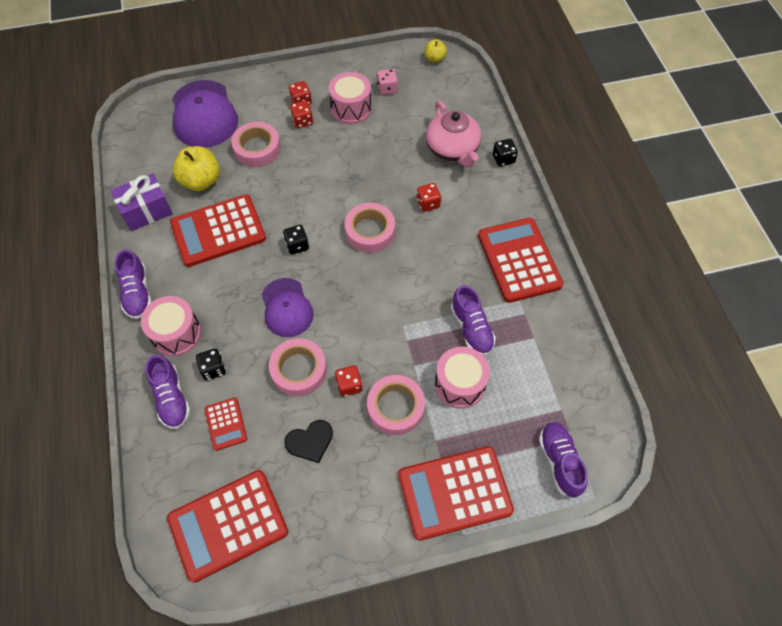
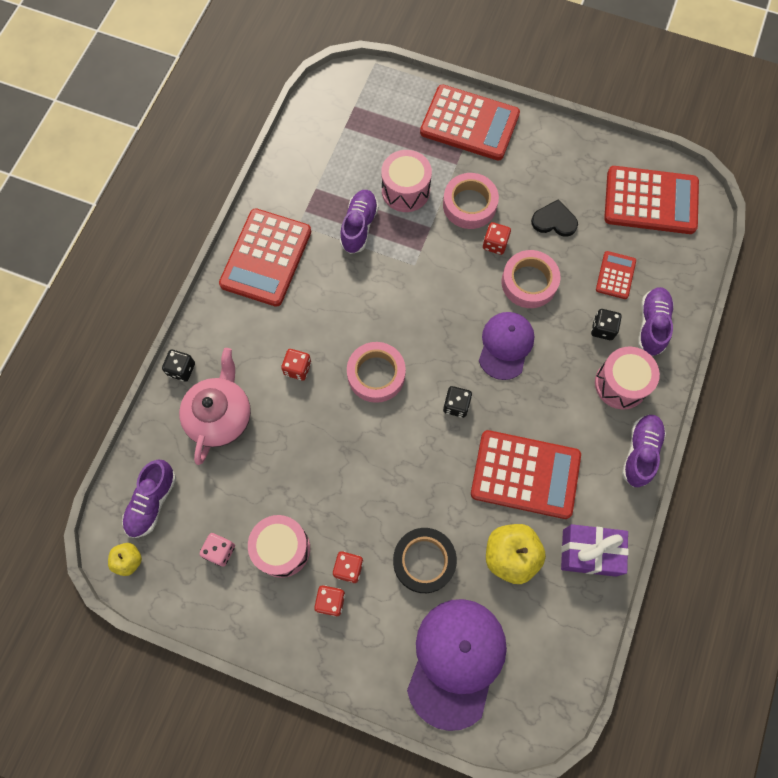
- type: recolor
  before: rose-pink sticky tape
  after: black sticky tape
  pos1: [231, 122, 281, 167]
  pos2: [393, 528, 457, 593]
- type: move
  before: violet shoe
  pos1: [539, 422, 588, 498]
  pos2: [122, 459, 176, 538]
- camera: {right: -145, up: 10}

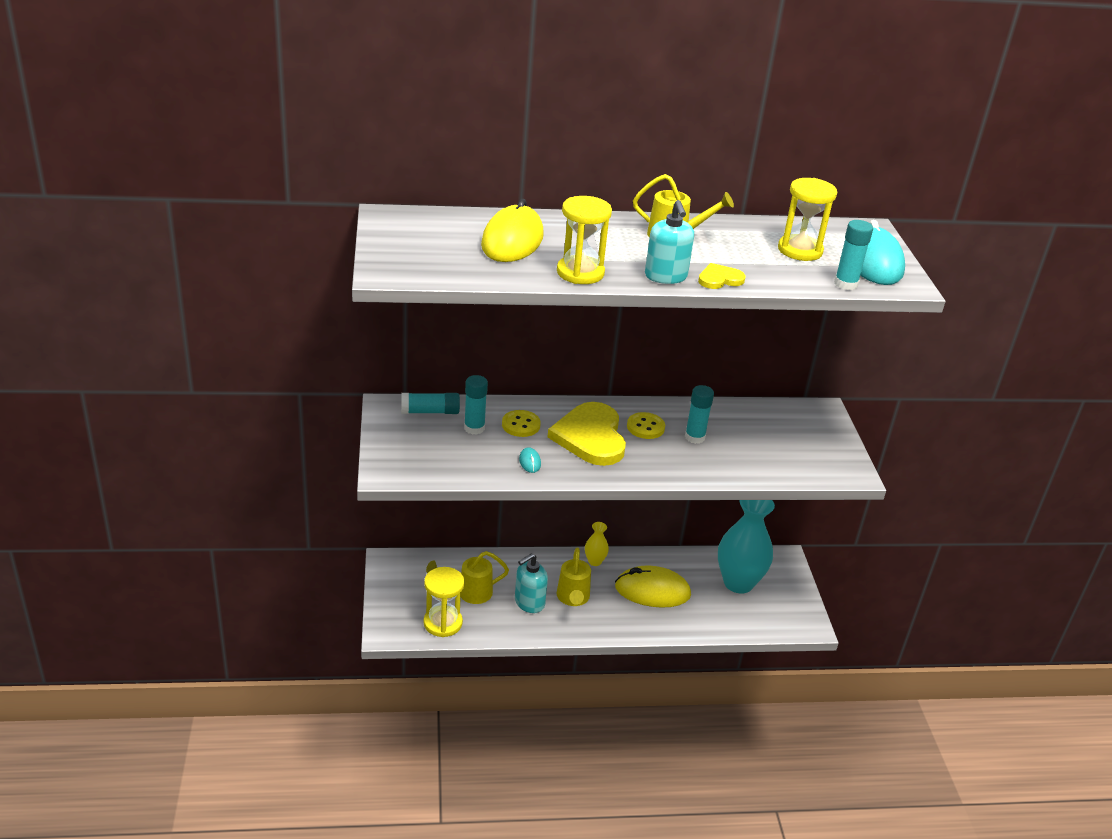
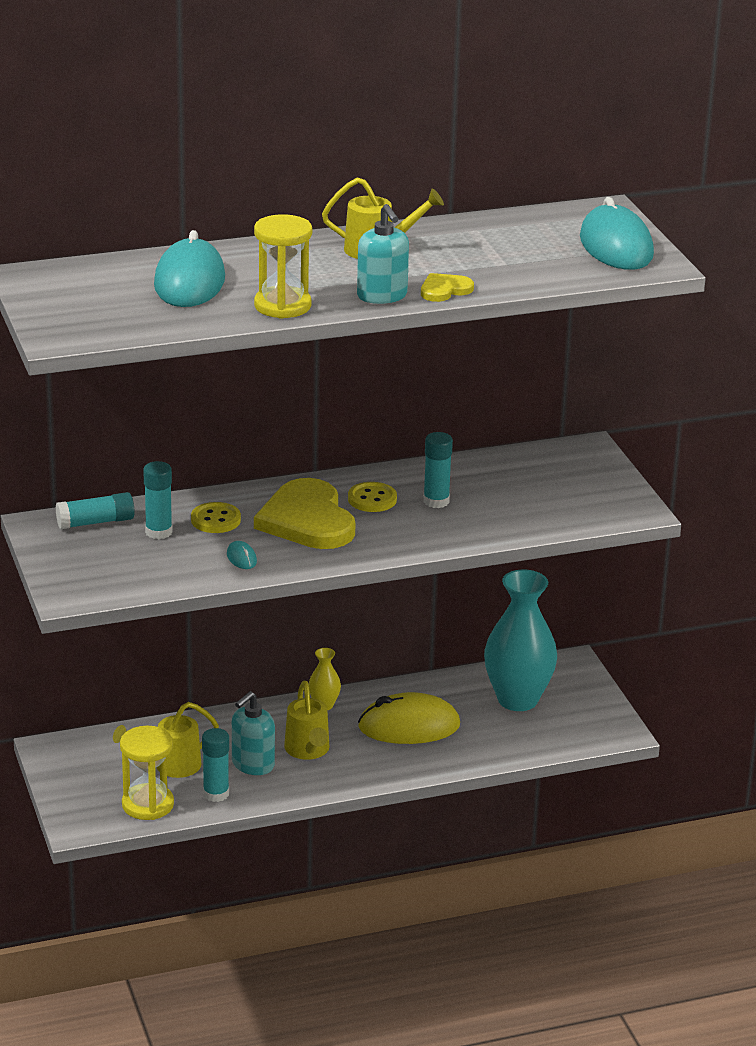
- type: delete
  before: bright yellow hourglass
  pos1: [778, 178, 837, 261]
- type: recolor
  before: bright yellow PC mouse
  after: teal PC mouse
  pos1: [481, 199, 544, 262]
  pos2: [154, 230, 225, 307]
- type: move
  before: teal stick of glue
  pos1: [834, 220, 873, 290]
  pos2: [202, 728, 229, 802]
- camera: {right: -10, up: -5}

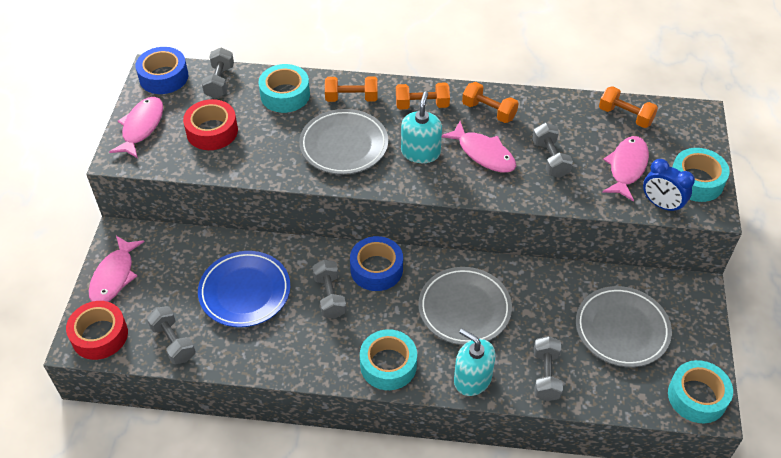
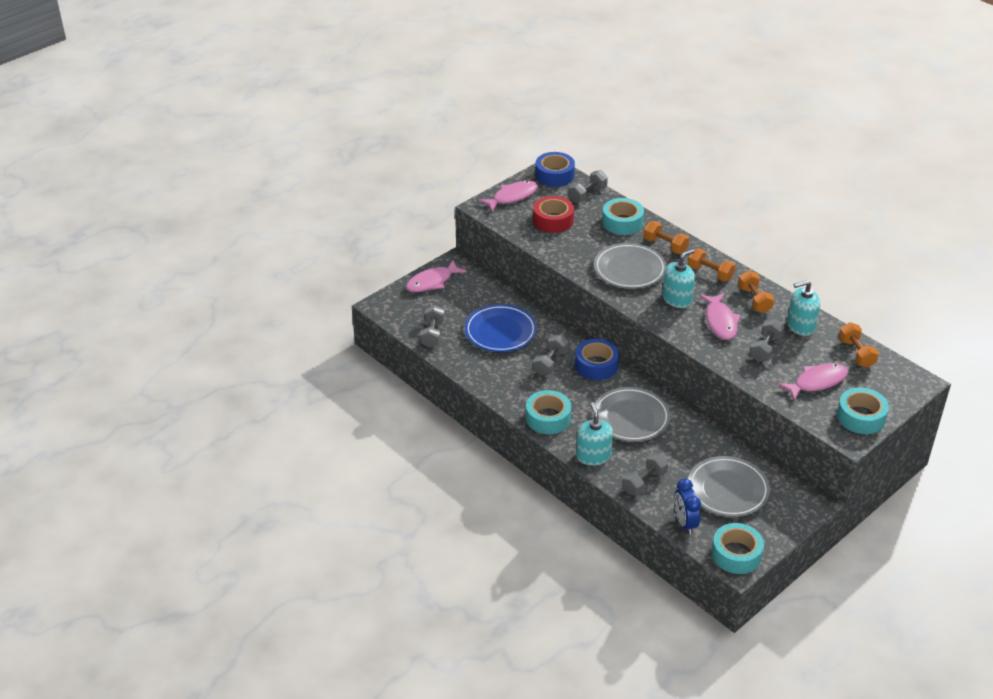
- type: move
  before: blue bedside clock
  pos1: [643, 159, 695, 214]
  pos2: [674, 478, 701, 535]
- type: delete
  before: crimson sticky tape
  pos1: [66, 301, 128, 360]
- type: insert
  after: teal soap pump
  pos2: [787, 280, 820, 336]
- camera: {right: 40, up: -10}

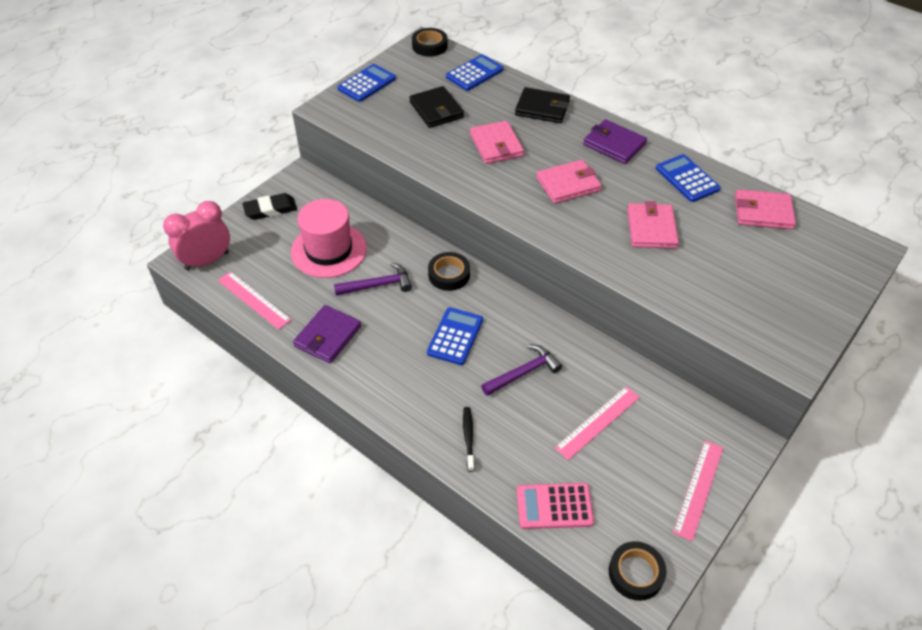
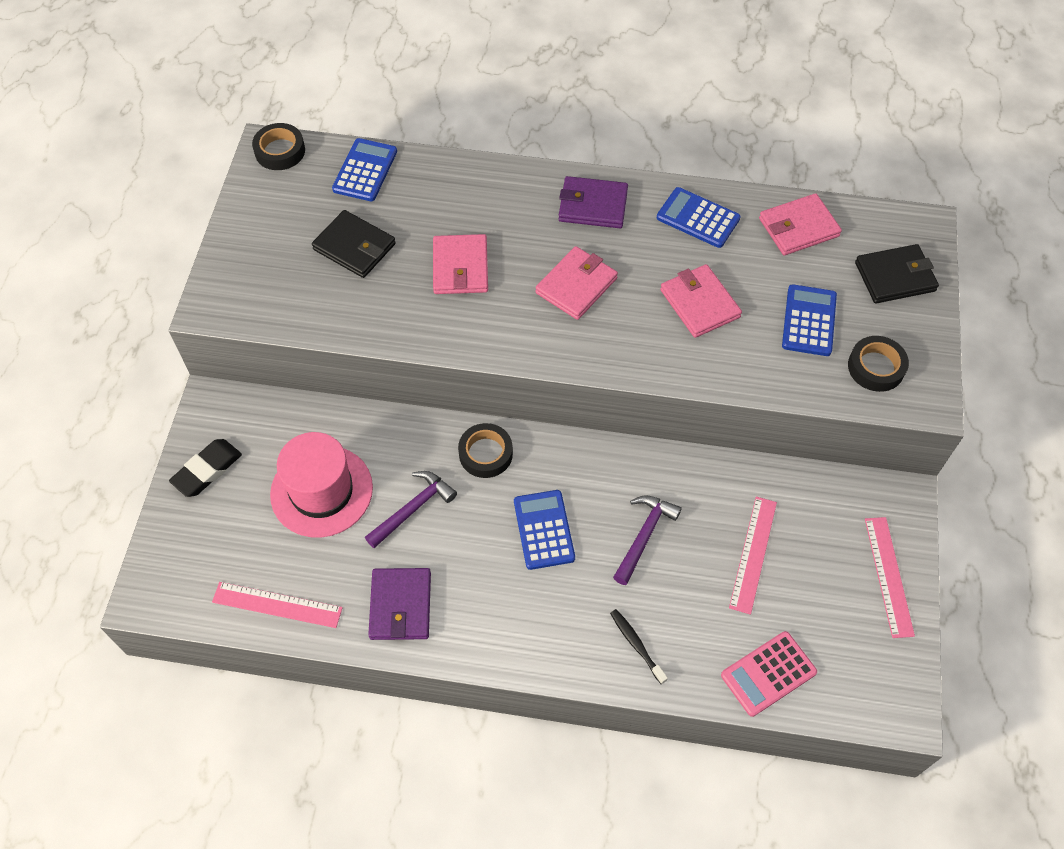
- type: move
  before: blue calculator
  pos1: [337, 64, 396, 102]
  pos2: [782, 284, 837, 356]
- type: move
  before: black billfold
  pos1: [515, 87, 570, 123]
  pos2: [855, 244, 939, 304]
- type: rotate
  before: rose-pink billfold
  pos1: [470, 121, 524, 164]
  pos2: [433, 234, 488, 294]
  turn: 45
- type: delete
  before: rose-pink bedside clock
  pos1: [163, 201, 230, 270]
- type: move
  before: black sticky tape
  pos1: [609, 541, 667, 601]
  pos2: [848, 336, 909, 392]
- camera: {right: -30, up: 10}

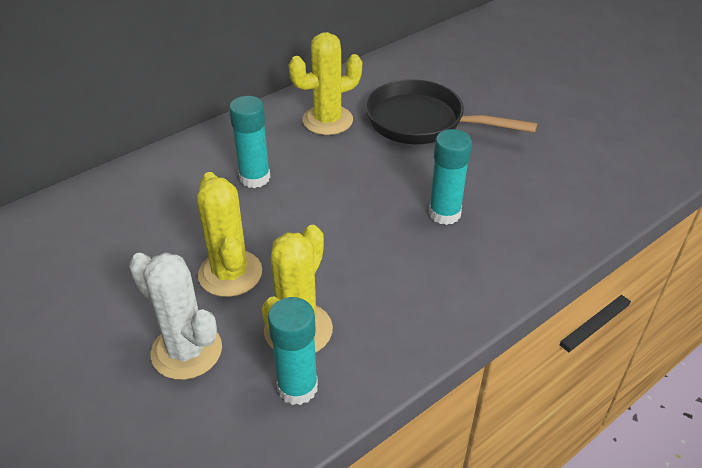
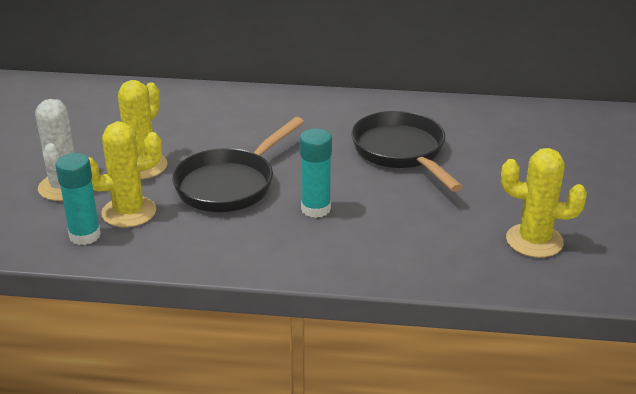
- type: move
  before: bright yellow saguaro cactus
  pos1: [289, 32, 362, 135]
  pos2: [501, 148, 587, 258]
- type: delete
  before: teal stick of glue
  pos1: [229, 96, 271, 188]
- type: insert
  after: black pan
  pos2: [172, 117, 304, 212]
- camera: {right: 45, up: -10}

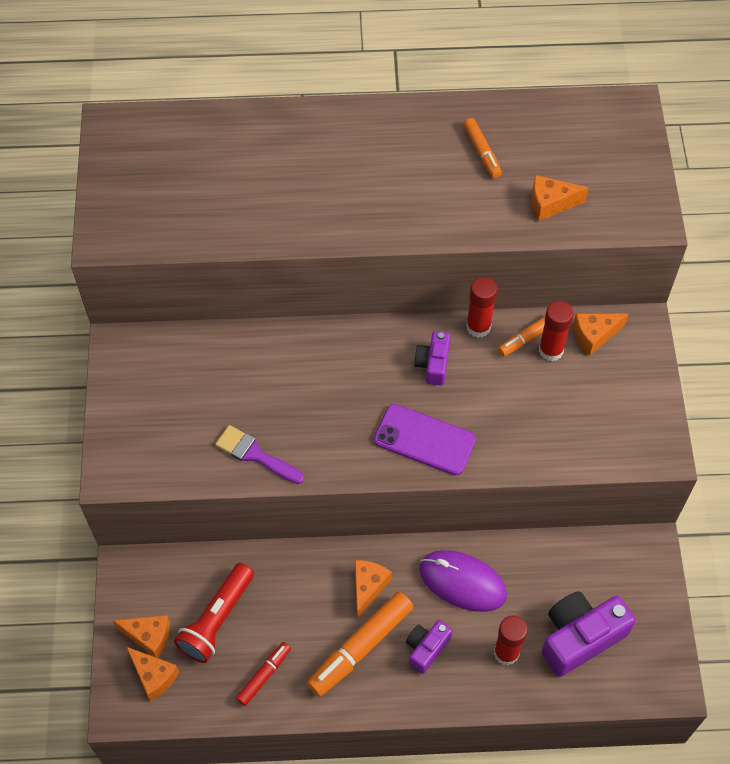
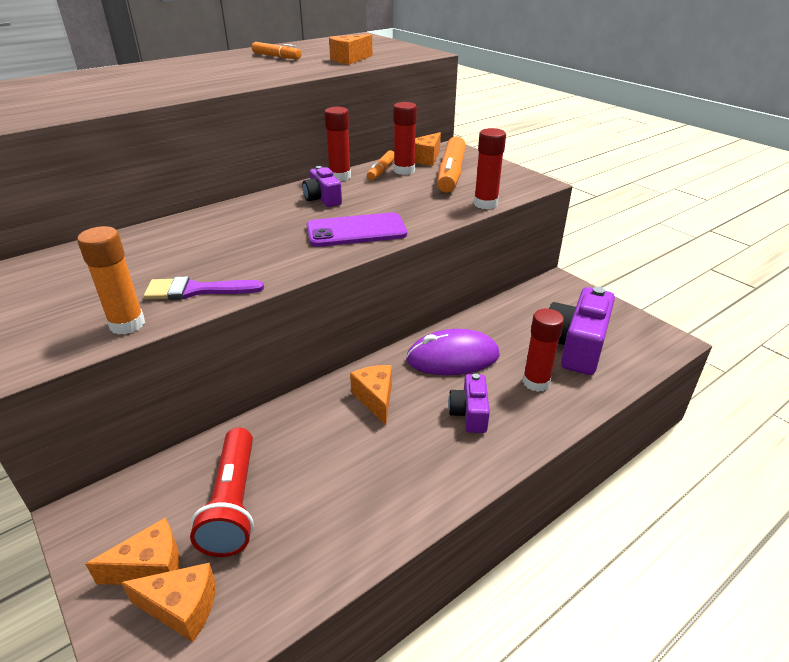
- type: move
  before: orange-coloured felt pen
  pos1: [307, 592, 414, 697]
  pos2: [437, 136, 466, 193]
- type: delete
  before: crimson felt pen
  pos1: [236, 642, 291, 706]
- type: insert
  after: crimson stick of glue
  pos2: [474, 128, 506, 209]
- type: insert
  after: orange-coloured stick of glue
  pos2: [77, 226, 145, 335]
- camera: {right: -35, up: -25}

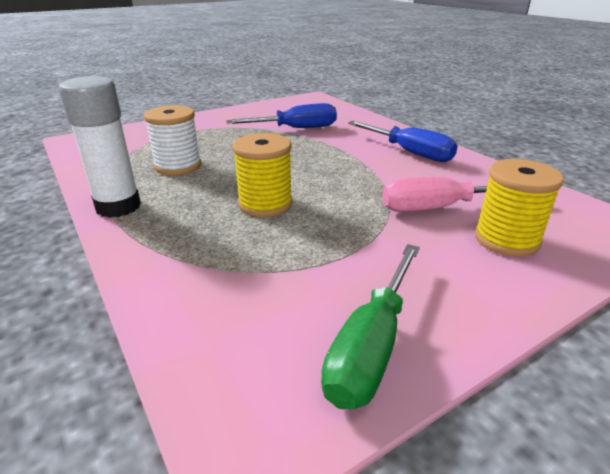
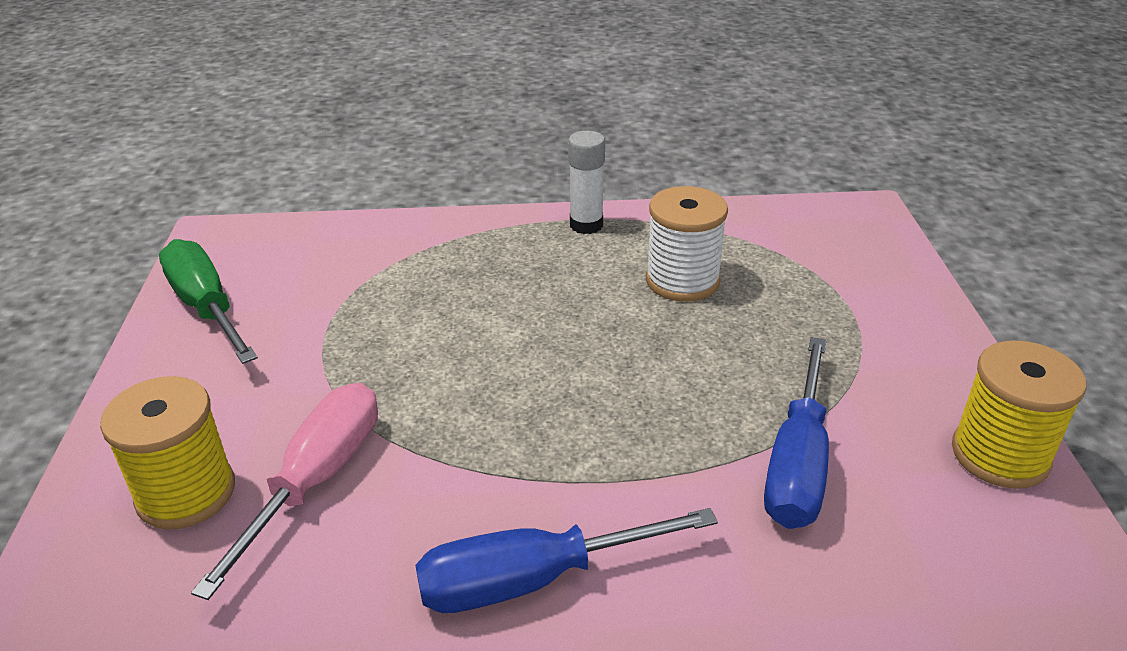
- type: resize
  before: white stick of glue
  pos1: [58, 76, 141, 218]
  pos2: [568, 131, 605, 234]
  scale: 0.64
- type: move
  before: bright yellow bobbin
  pos1: [232, 133, 293, 217]
  pos2: [952, 340, 1086, 489]
- camera: {right: 120, up: 5}

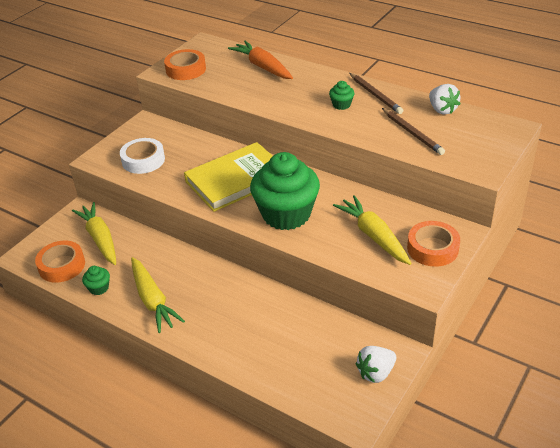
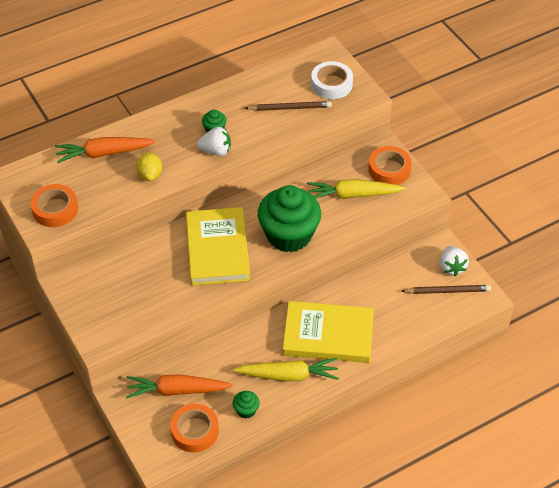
- type: move
  before: russet pencil
  pos1: [349, 73, 403, 114]
  pos2: [402, 285, 491, 294]
- type: move
  before: white berry
  pos1: [429, 84, 461, 115]
  pos2: [197, 127, 231, 156]
- type: move
  before: white sticky tape
  pos1: [120, 138, 165, 174]
  pos2: [311, 61, 353, 99]
- type: recolor
  before: bright yellow toy carrot
  after: orange-coloured toy carrot
  pos1: [72, 202, 116, 265]
  pos2: [126, 374, 233, 399]
- type: insert
  after: bright yellow toy lemon
  pos2: [136, 153, 162, 181]
- type: insert
  after: bright yellow book
  pos2: [283, 301, 374, 363]
- camera: {right: -65, up: 10}

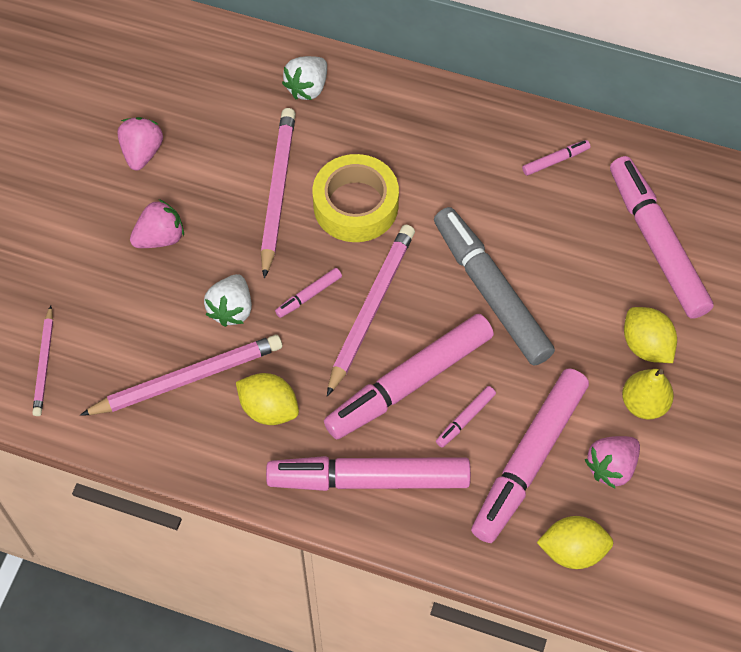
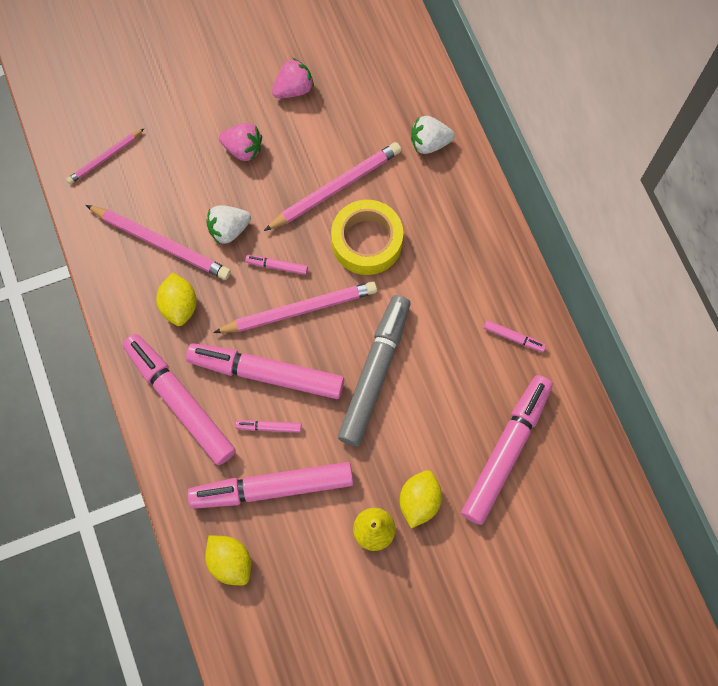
- type: delete
  before: rose-pink berry
  pos1: [585, 436, 640, 489]
- camera: {right: 50, up: 10}

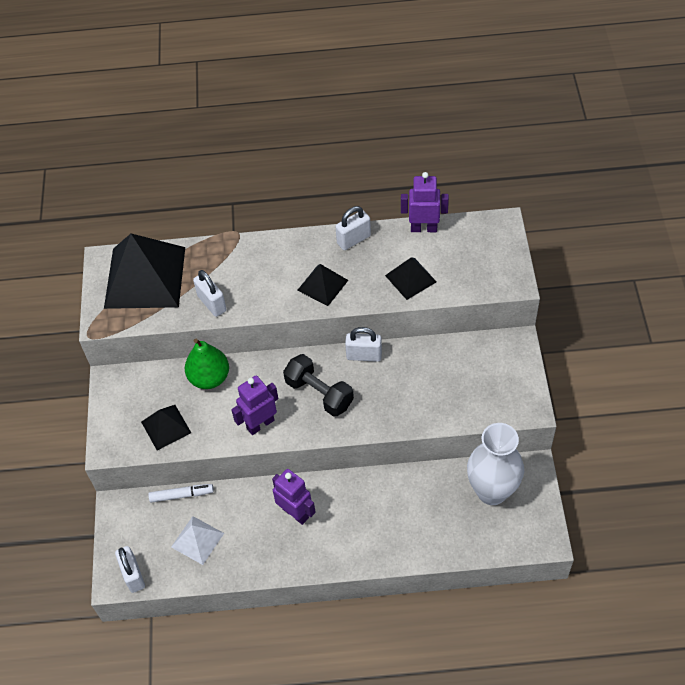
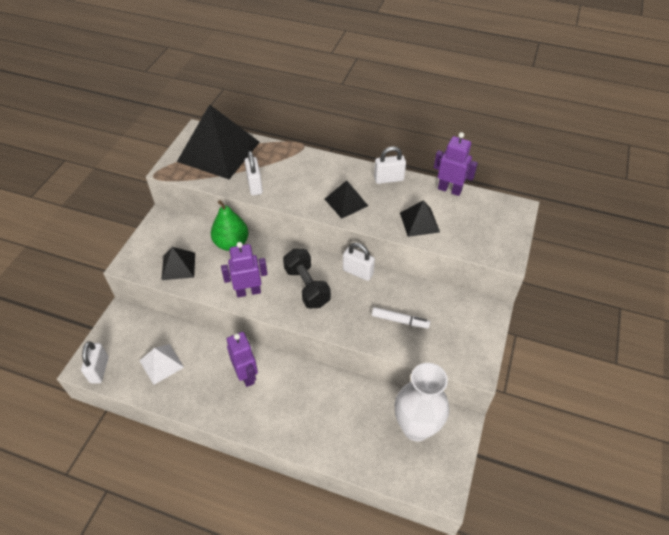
- type: move
  before: white felt pen
  pos1: [148, 484, 214, 503]
  pos2: [372, 307, 430, 329]
- camera: {right: 20, up: -5}

